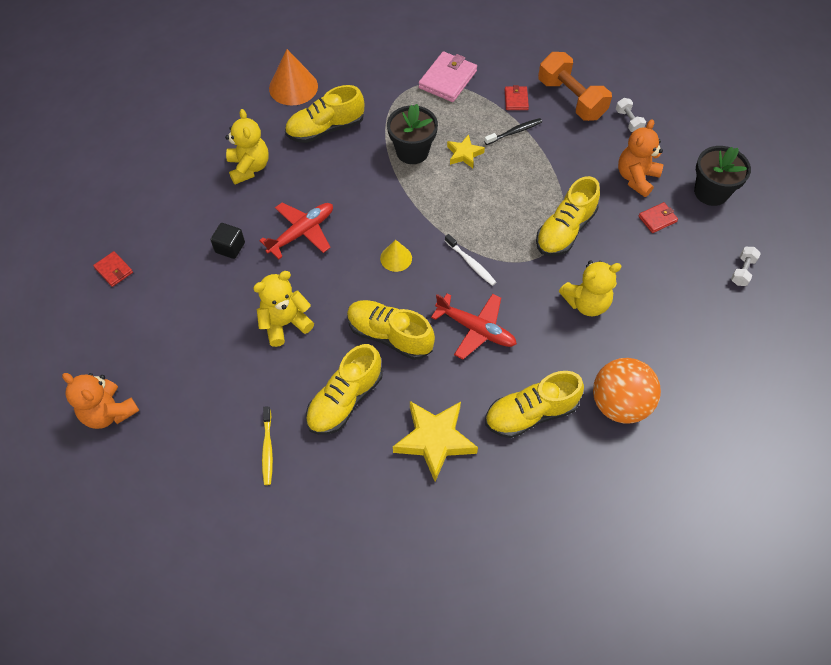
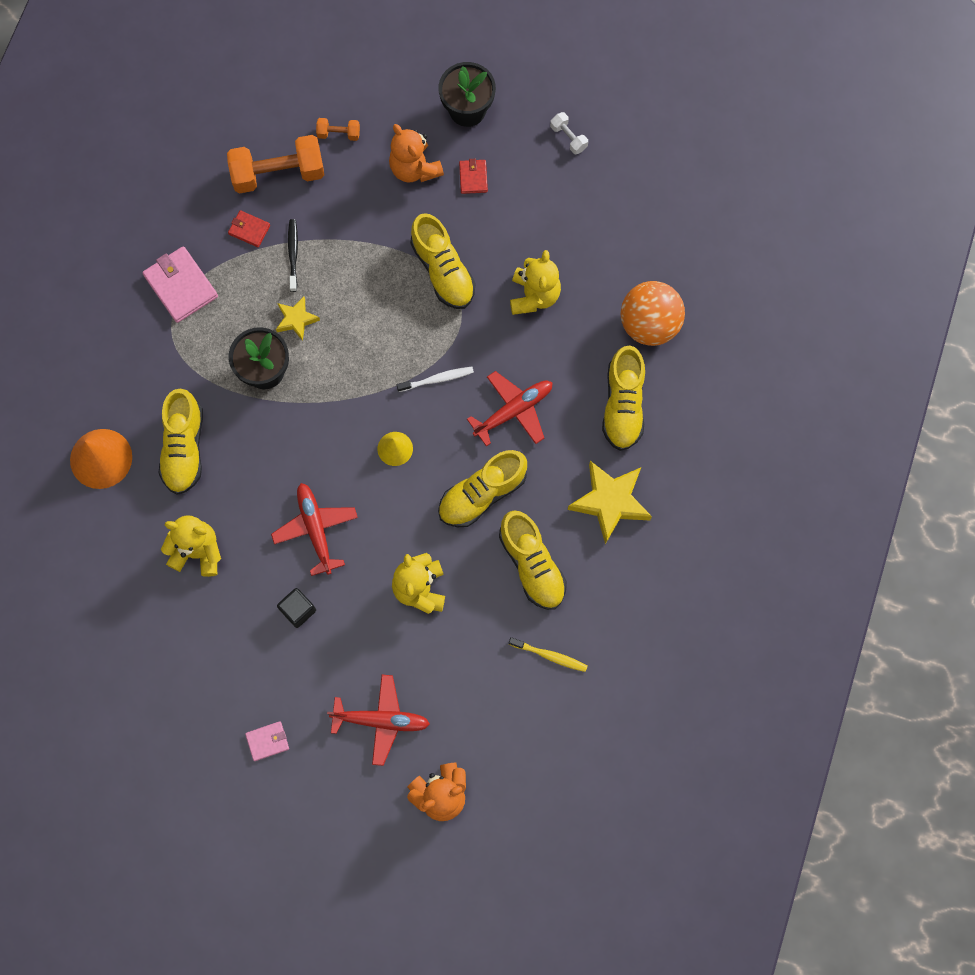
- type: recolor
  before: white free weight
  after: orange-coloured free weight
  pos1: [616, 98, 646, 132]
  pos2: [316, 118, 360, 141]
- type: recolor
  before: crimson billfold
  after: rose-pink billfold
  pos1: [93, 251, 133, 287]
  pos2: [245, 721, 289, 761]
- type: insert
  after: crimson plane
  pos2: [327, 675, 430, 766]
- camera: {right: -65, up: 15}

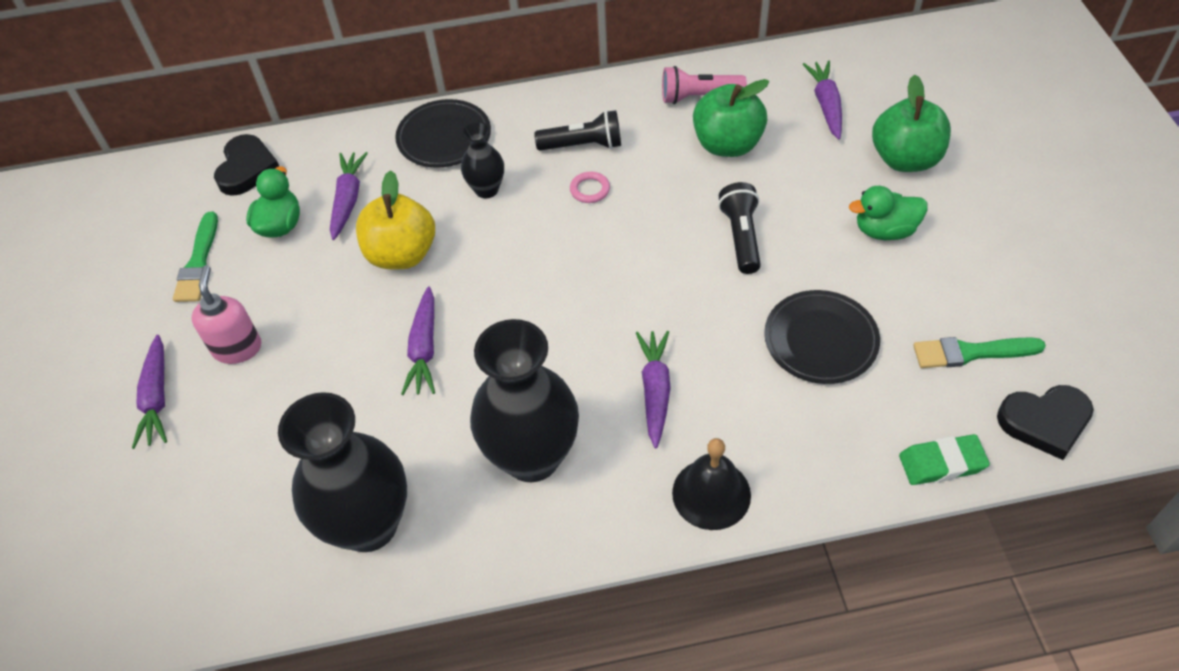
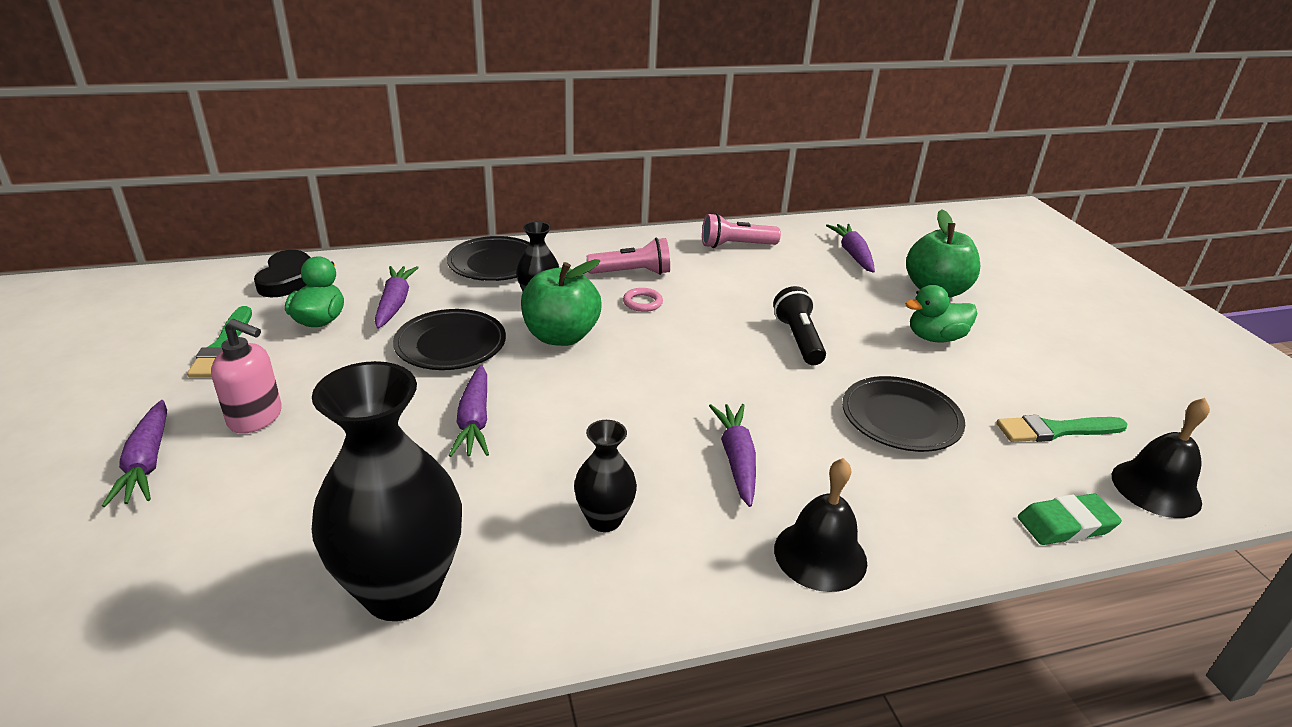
- type: move
  before: leaf-green apple fruit
  pos1: [693, 79, 769, 157]
  pos2: [521, 259, 601, 346]
- type: recolor
  before: black flashlight
  after: rose-pink flashlight
  pos1: [534, 110, 621, 151]
  pos2: [587, 238, 670, 275]
- type: replace
  before: bright yellow apple fruit
  after: black dinner plate
  pos1: [356, 170, 435, 269]
  pos2: [393, 309, 506, 370]
- type: rotate
  before: rose-pink soap pump
  pos1: [191, 265, 261, 364]
  pos2: [211, 319, 282, 434]
  turn: 120
- type: resize
  before: black tall vase
  pos1: [470, 319, 579, 482]
  pos2: [574, 420, 637, 532]
  scale: 0.5
- type: replace
  before: black love heart
  after: black bell
  pos1: [997, 385, 1094, 460]
  pos2: [1112, 398, 1210, 518]
- camera: {right: -10, up: -20}

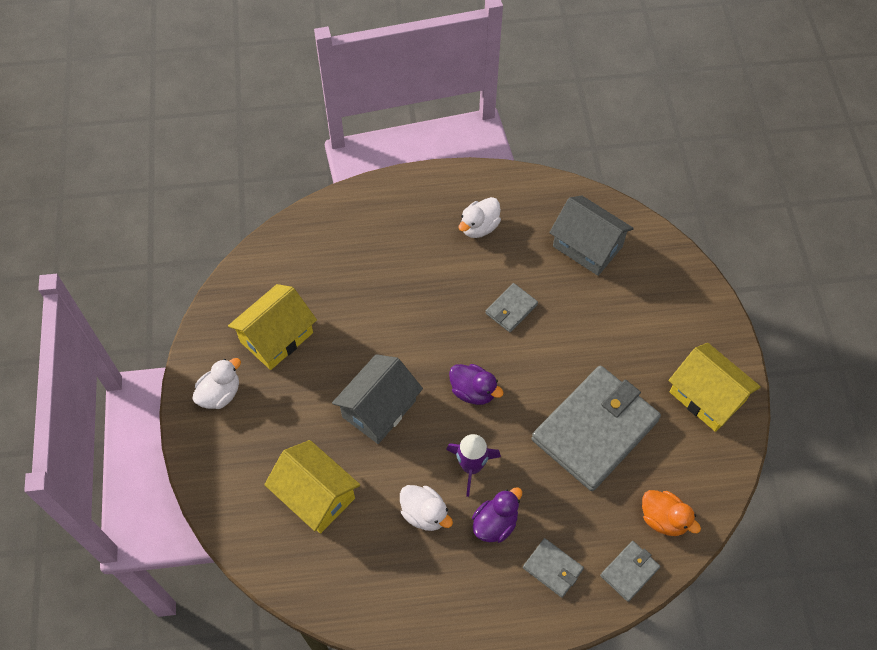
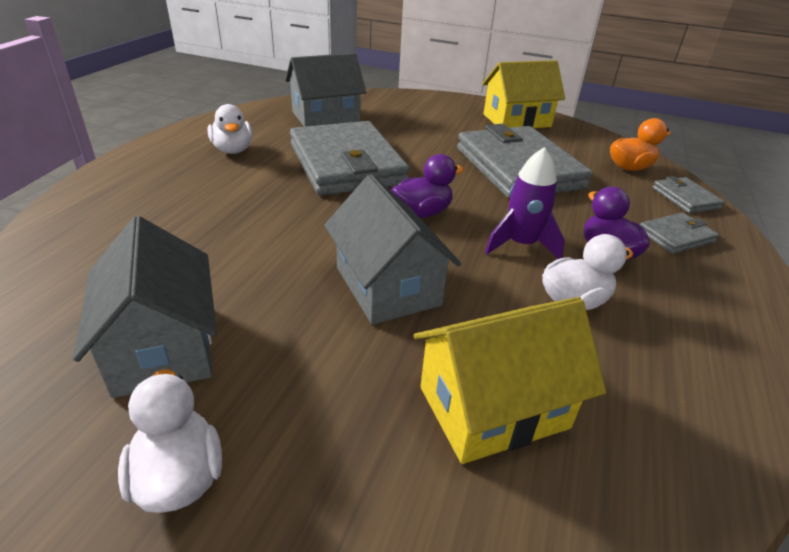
- type: resize
  before: gray billfold
  pos1: [485, 283, 538, 332]
  pos2: [290, 121, 409, 196]
  scale: 2.3
- type: recolor
  before: bright yellow toy house
  after: gray toy house
  pos1: [228, 284, 317, 370]
  pos2: [73, 216, 217, 398]
- camera: {right: -65, up: -25}

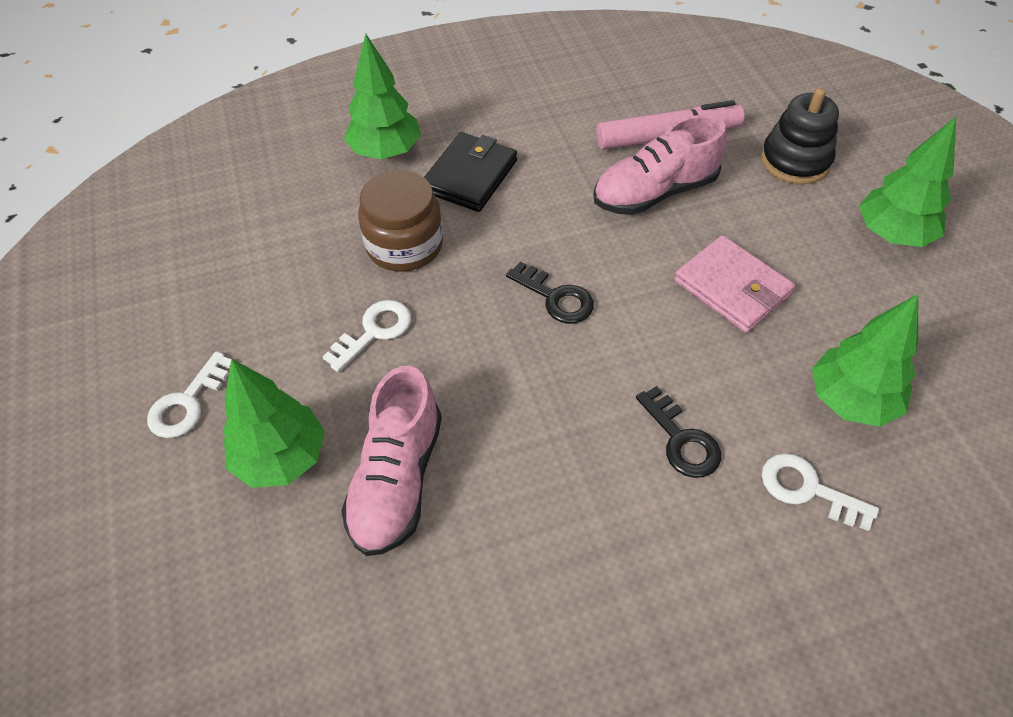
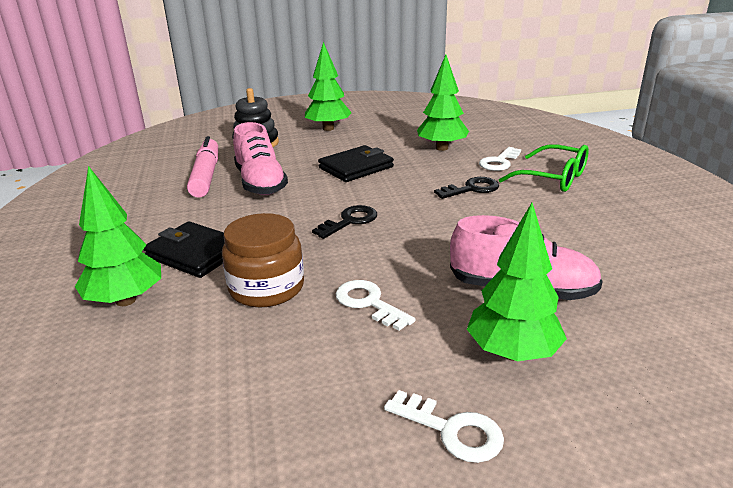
- type: recolor
  before: rose-pink billfold
  after: black billfold
  pos1: [674, 235, 795, 333]
  pos2: [318, 145, 394, 182]
- type: insert
  after: leaf-green glasses
  pos2: [499, 144, 589, 192]
- camera: {right: -85, up: -25}

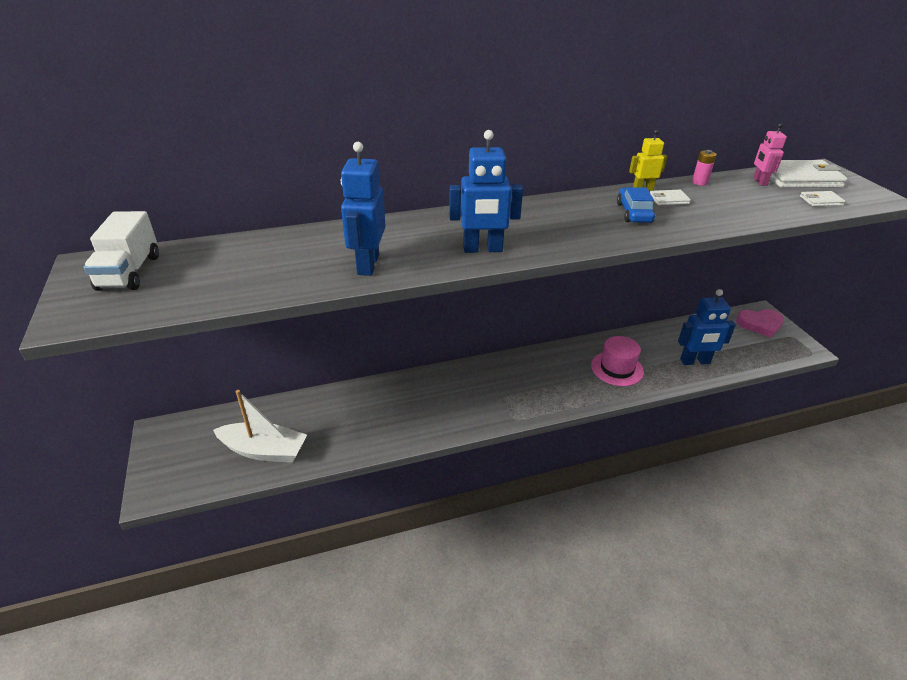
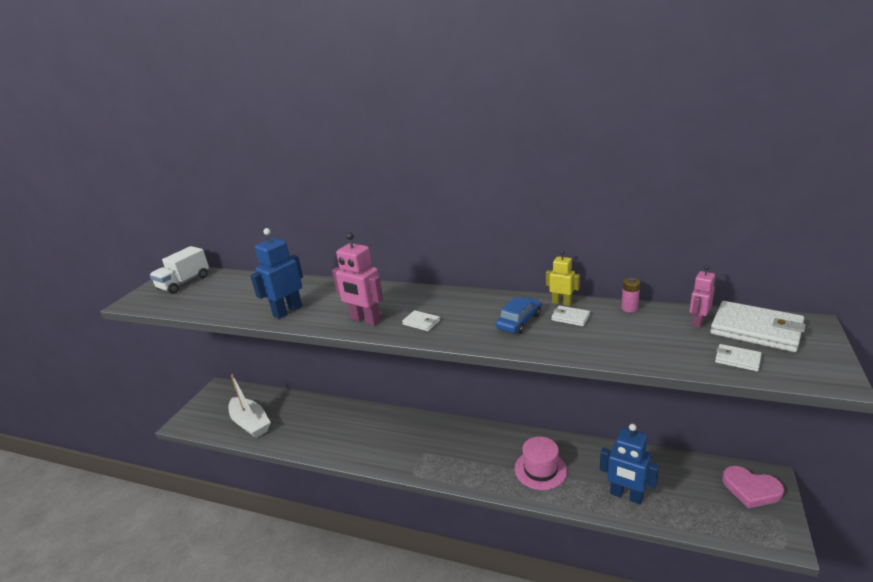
- type: recolor
  before: blue toy robot
  after: rose-pink toy robot
  pos1: [449, 130, 523, 253]
  pos2: [332, 232, 383, 326]
- type: insert
  after: white billfold
  pos2: [402, 310, 440, 331]
- camera: {right: 40, up: -10}

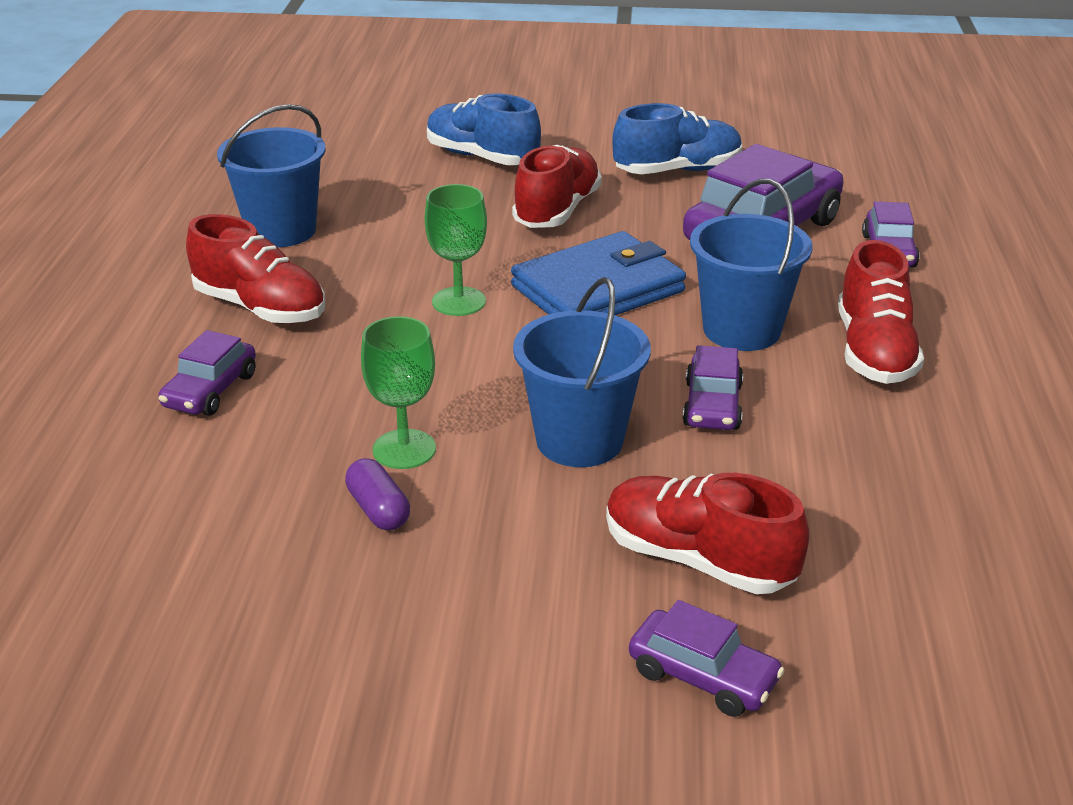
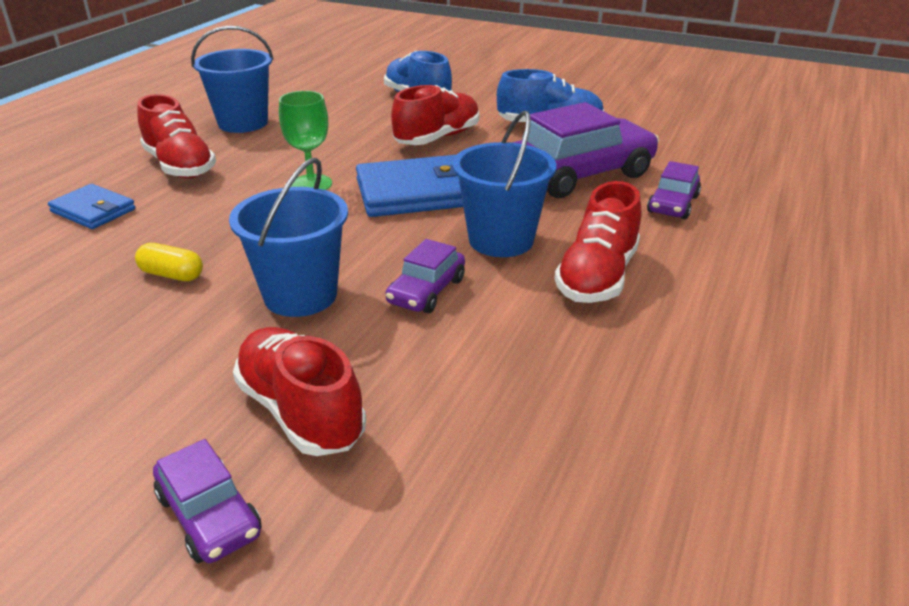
- type: replace
  before: leaf-green goblet
  after: bright yellow capsule
  pos1: [361, 316, 436, 469]
  pos2: [135, 243, 203, 281]
- type: replace
  before: violet toy car
  after: blue billfold
  pos1: [158, 330, 256, 415]
  pos2: [48, 184, 136, 229]
- type: delete
  before: violet capsule
  pos1: [345, 458, 410, 531]
- camera: {right: 20, up: 0}

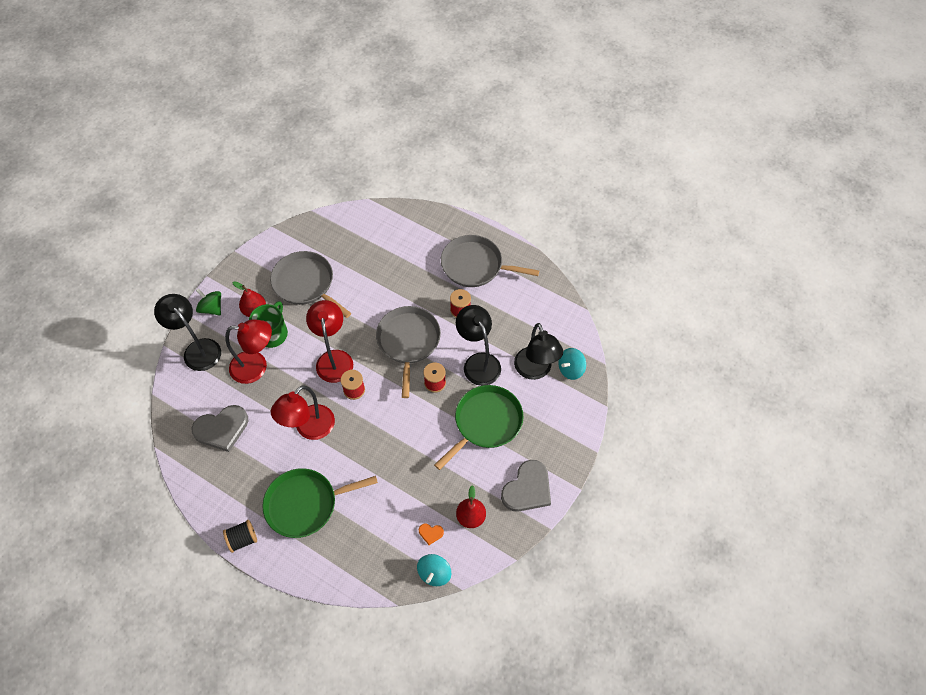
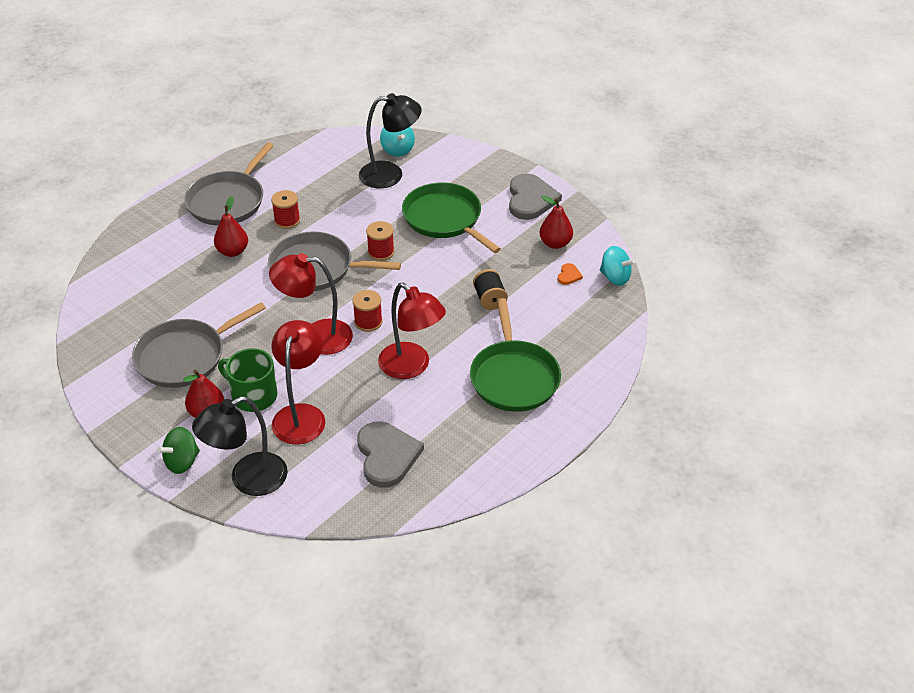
- type: delete
  before: black desk lamp
  pos1: [456, 305, 501, 386]
- type: rotate
  before: gray love heart
  pos1: [501, 460, 551, 512]
  pos2: [509, 173, 562, 220]
  turn: 45
- type: move
  before: black bobbin
  pos1: [223, 520, 257, 553]
  pos2: [473, 269, 508, 310]
- type: insert
  after: crimson pear fruit
  pos2: [214, 196, 248, 257]
- camera: {right: -80, up: -15}

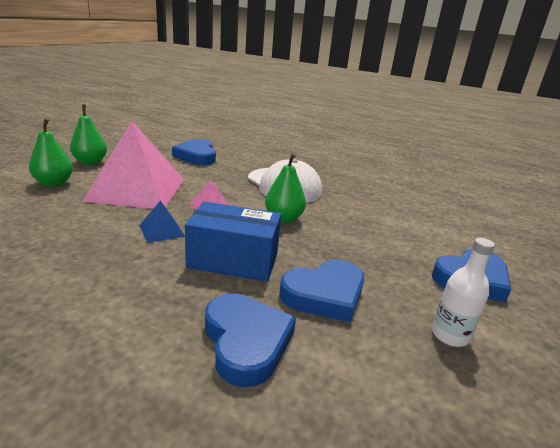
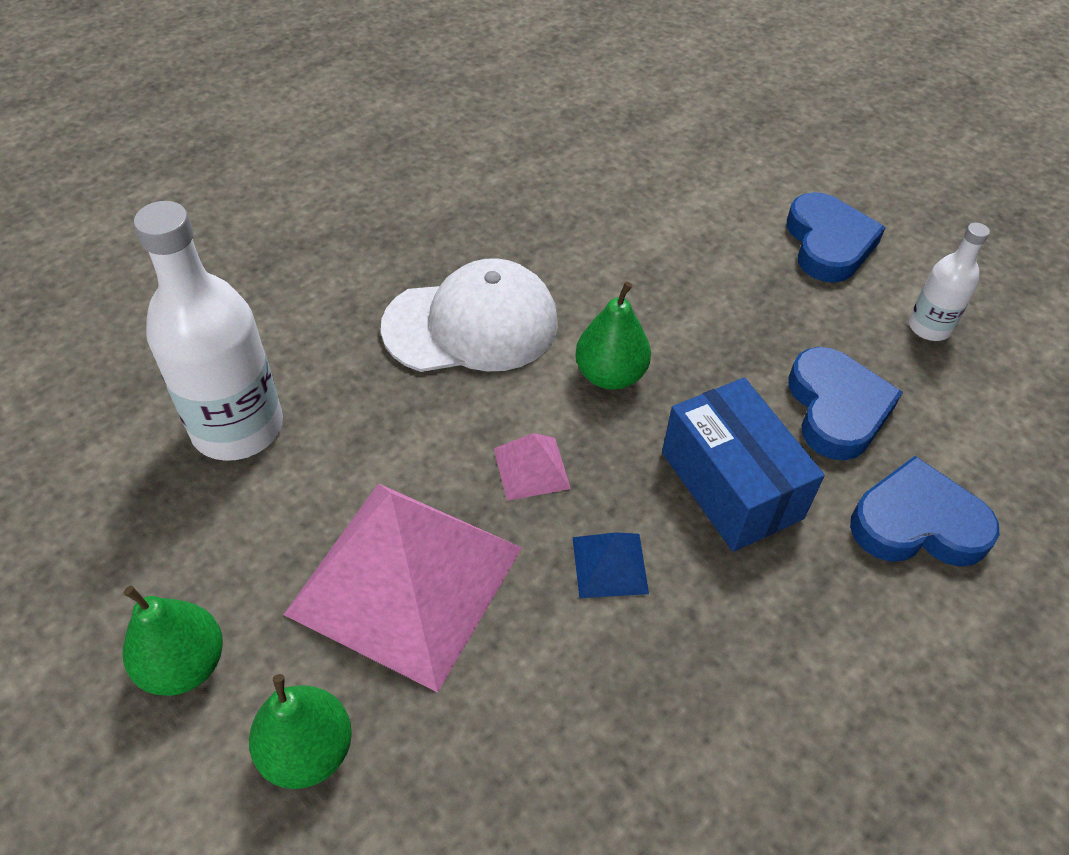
- type: replace
  before: blue love heart
  after: white bottle
  pos1: [172, 139, 216, 165]
  pos2: [134, 201, 283, 461]
- type: rotate
  before: blue package
  pos1: [185, 201, 281, 282]
  pos2: [662, 378, 825, 552]
  turn: -60
- camera: {right: -65, up: 25}

